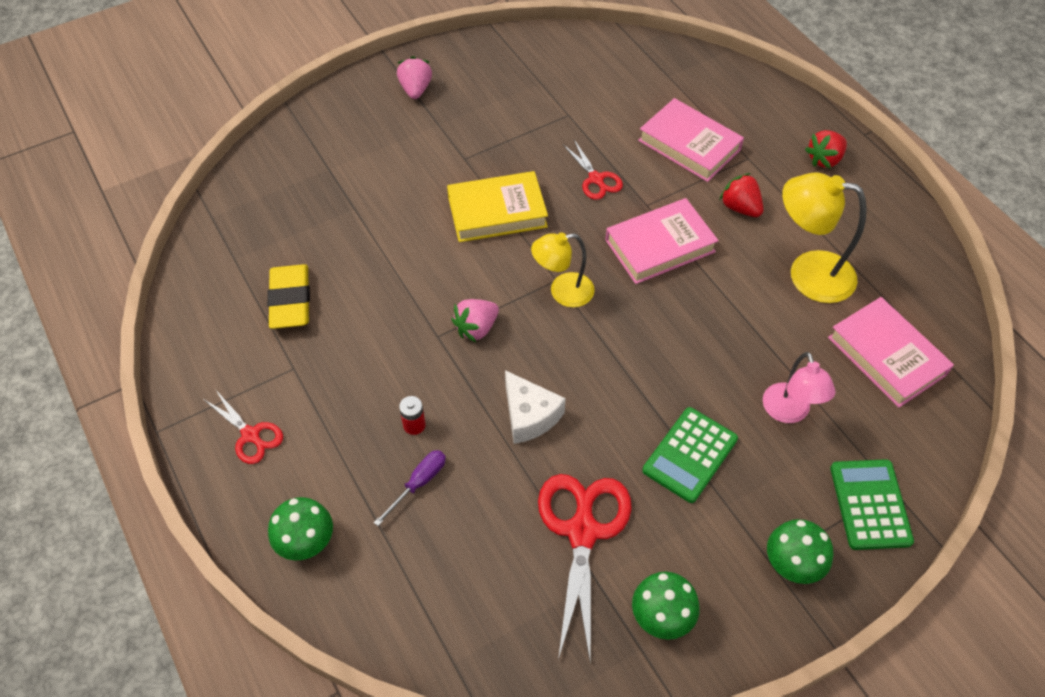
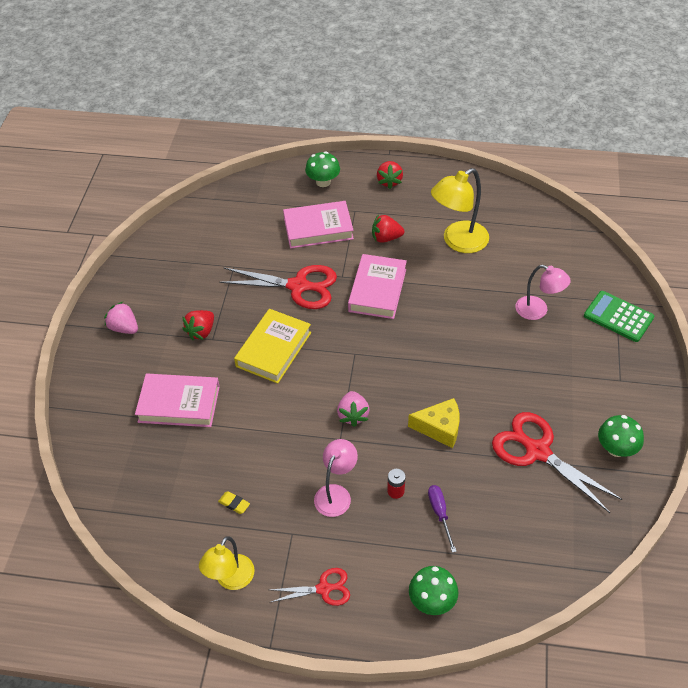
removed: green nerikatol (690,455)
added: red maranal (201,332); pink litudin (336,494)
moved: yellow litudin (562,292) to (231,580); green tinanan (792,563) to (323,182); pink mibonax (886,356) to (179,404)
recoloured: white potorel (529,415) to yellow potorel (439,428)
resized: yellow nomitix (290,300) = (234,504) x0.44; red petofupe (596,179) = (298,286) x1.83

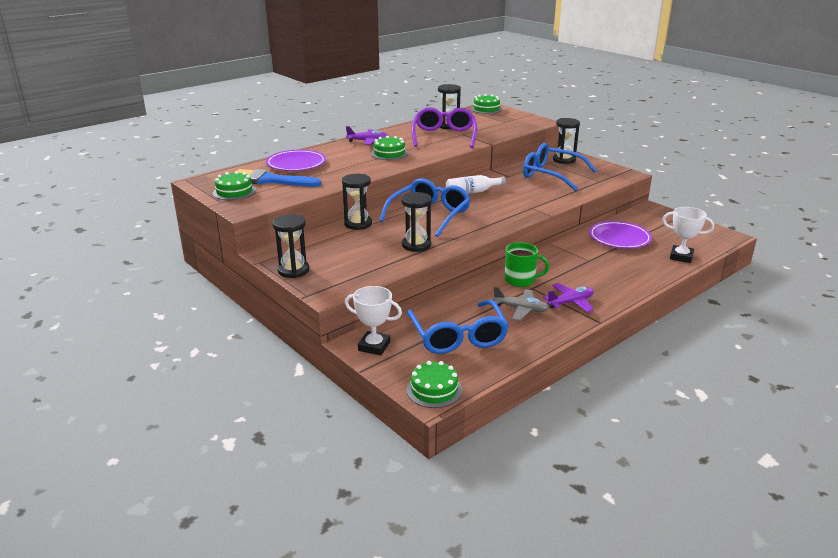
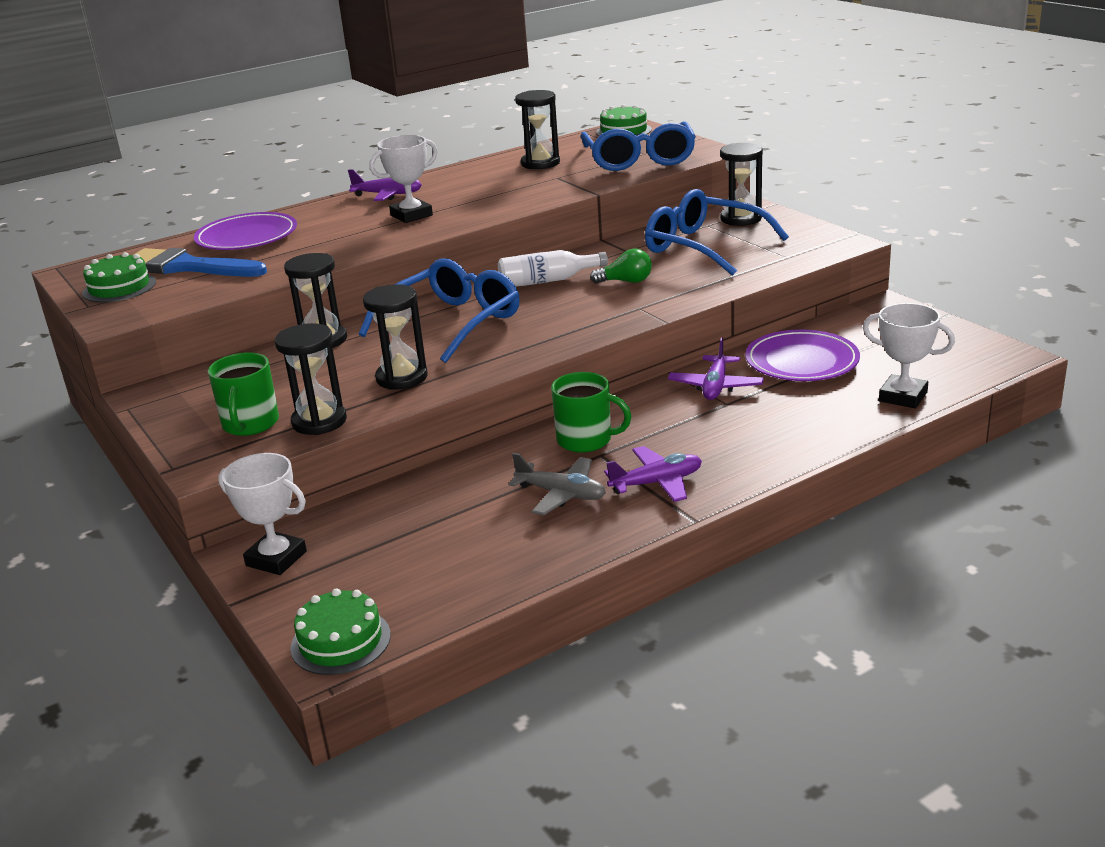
removed: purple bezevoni (444,136)
added: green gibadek (250,424); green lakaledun (626,281); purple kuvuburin (715,386)
moved: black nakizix (293,270) to (319,421); blue bezevoni (458,336) to (639,159)
replaced: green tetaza (389,153) to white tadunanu (411,215)

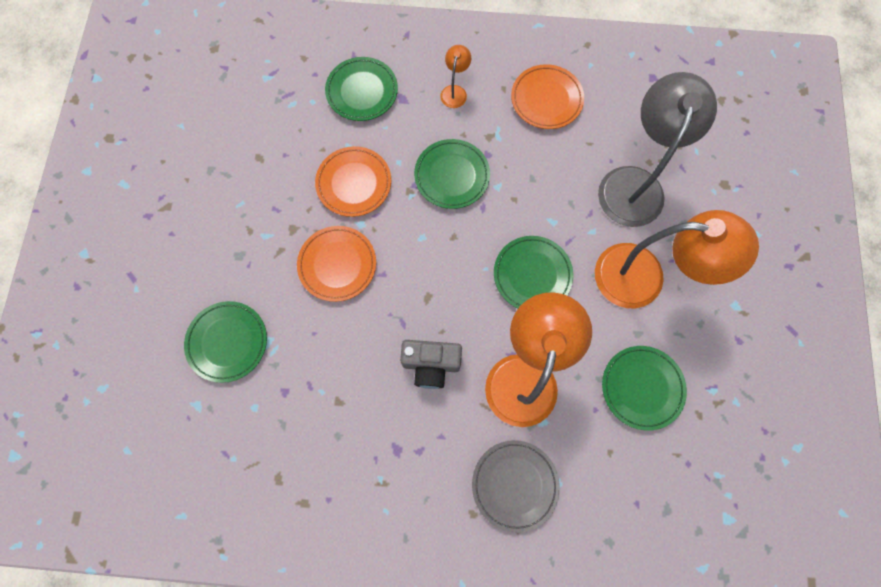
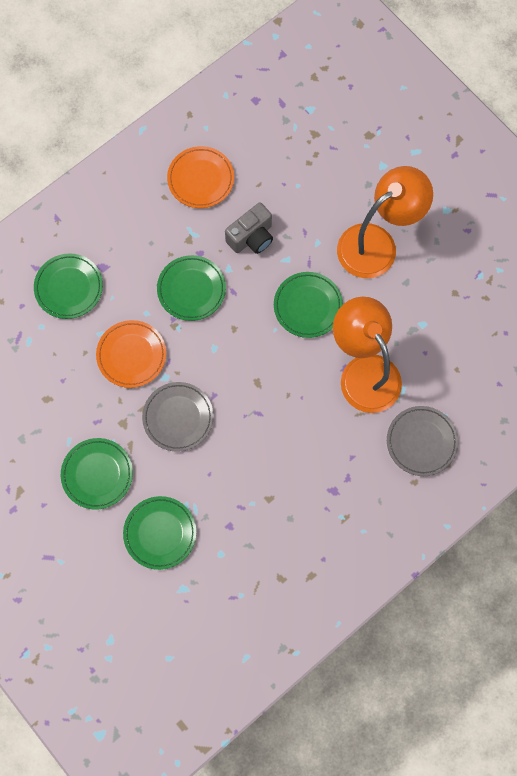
removed: orange litudin (455,91); grey litudin (634,183)
moved: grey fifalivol (431,364) to (251,237); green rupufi (642,388) to (97,474)
recoloured: orange rupufi (337,265) to grey rupufi (178,417)

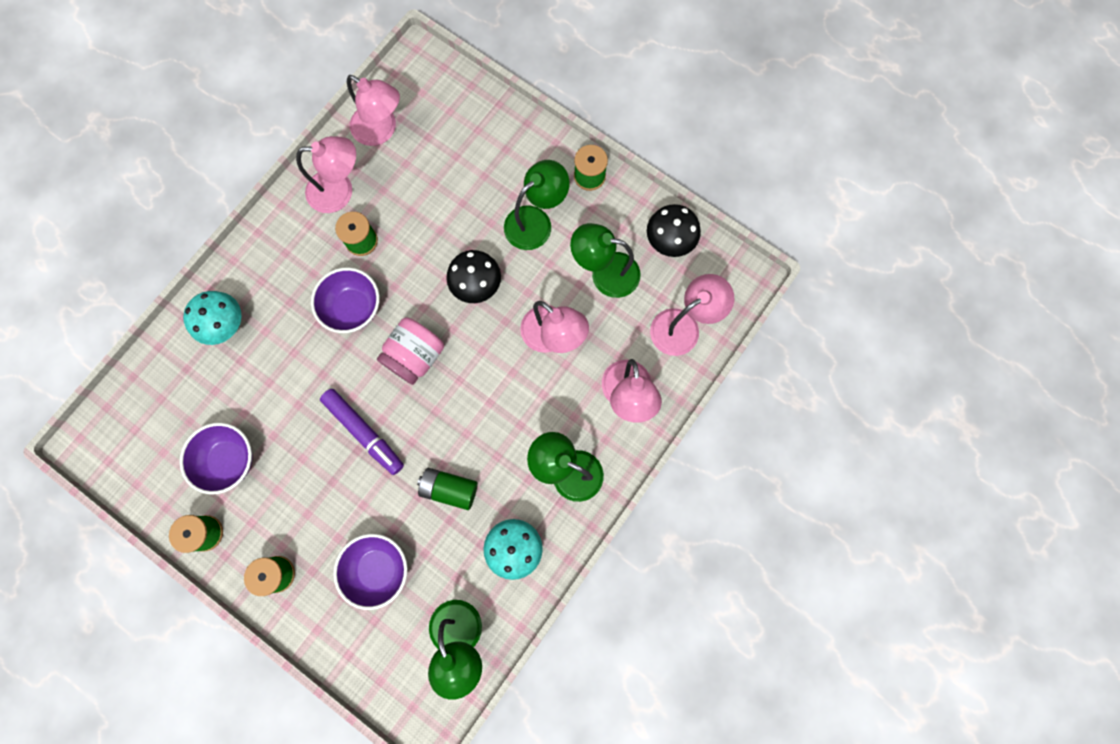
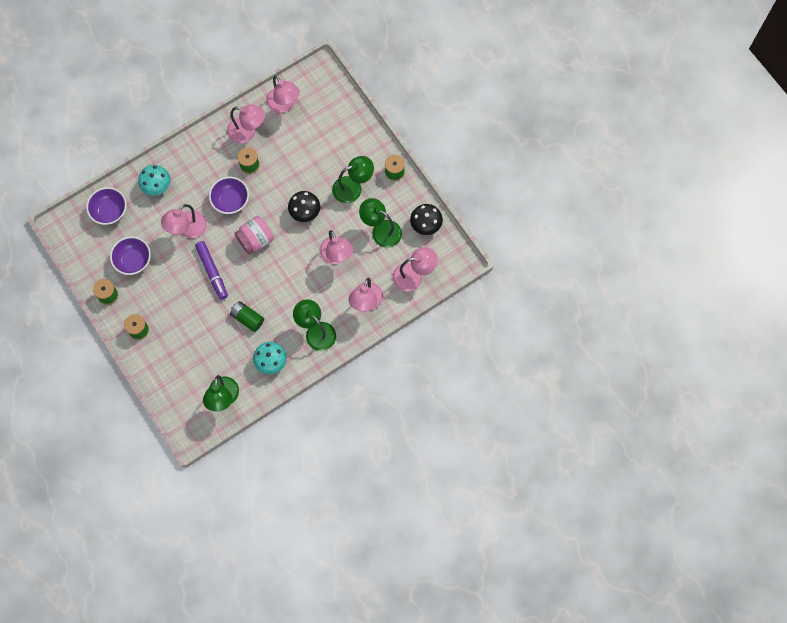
added: pink litudin (187,229)
moved: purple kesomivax (378,569) to (110,212)

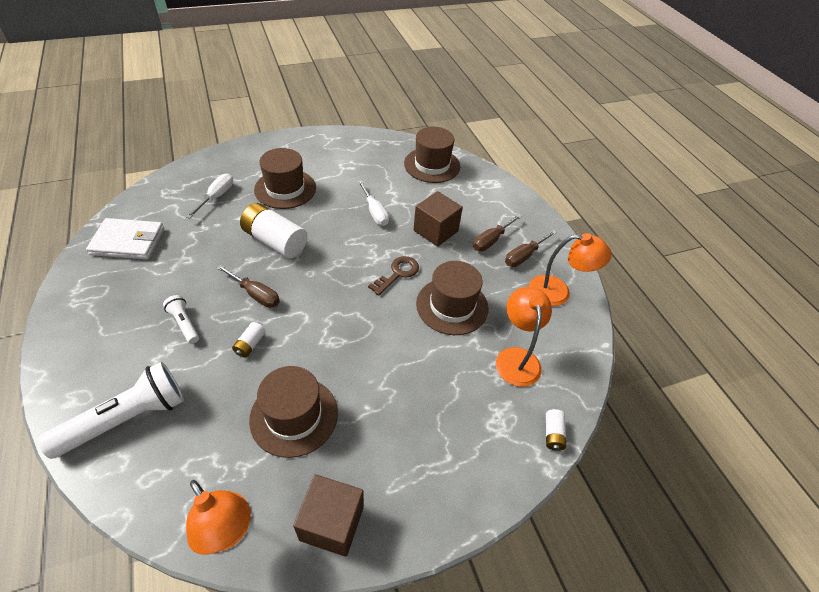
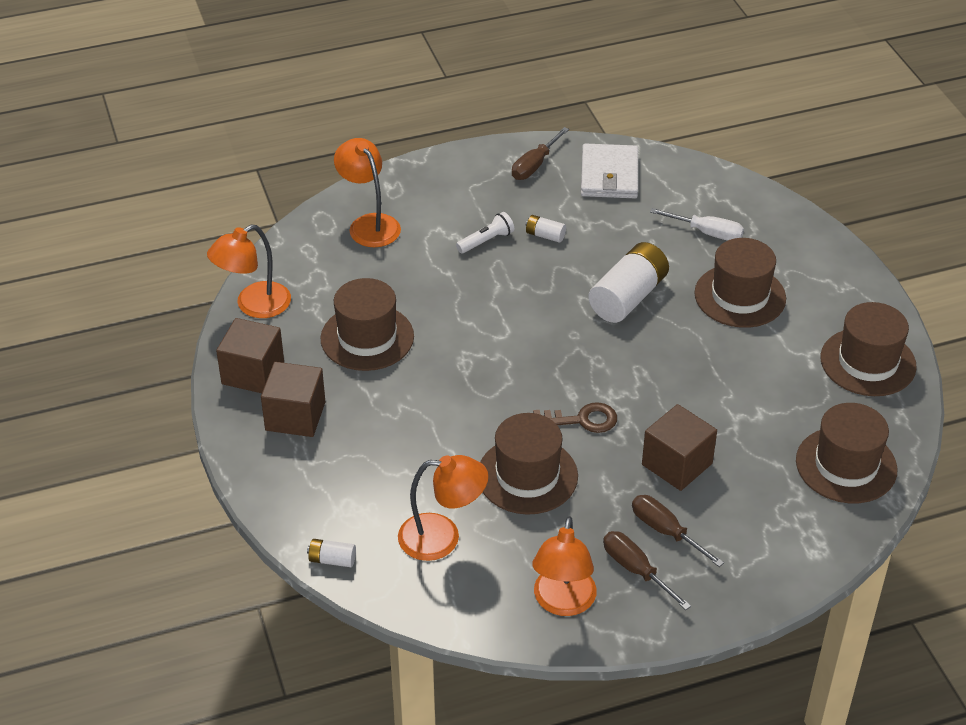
removed: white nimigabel (374,212)
added: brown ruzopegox (295,416); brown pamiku (868,362)
moved: brown nimigabel (255,294) to (535,165); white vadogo (250,344) to (545,235)
replaced: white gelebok (126,419) to orange litudin (369,224)
turned: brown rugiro (397,274) = (581,420) 45 degrees counterclockwise

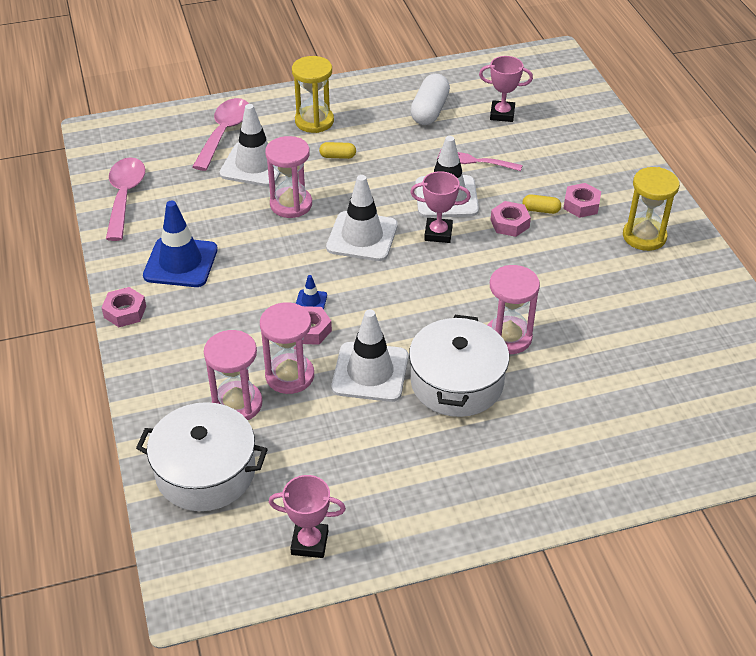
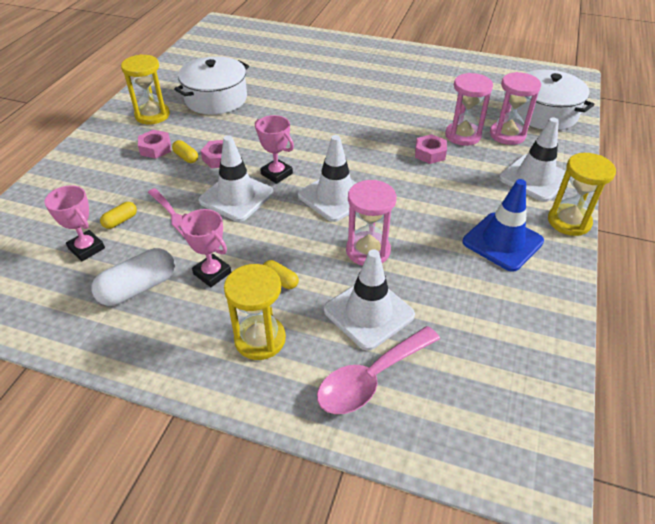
removed: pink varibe (125,196); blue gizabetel (311,301); pink nakizix (508,337)
added: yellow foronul (120,221)
moved: pink tadunanu (309,542) to (212,273); white gizabetel (370,372) to (534,178); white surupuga (457,382) to (216,99)
replaced: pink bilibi (125,312) to yellow nakizix (569,221)

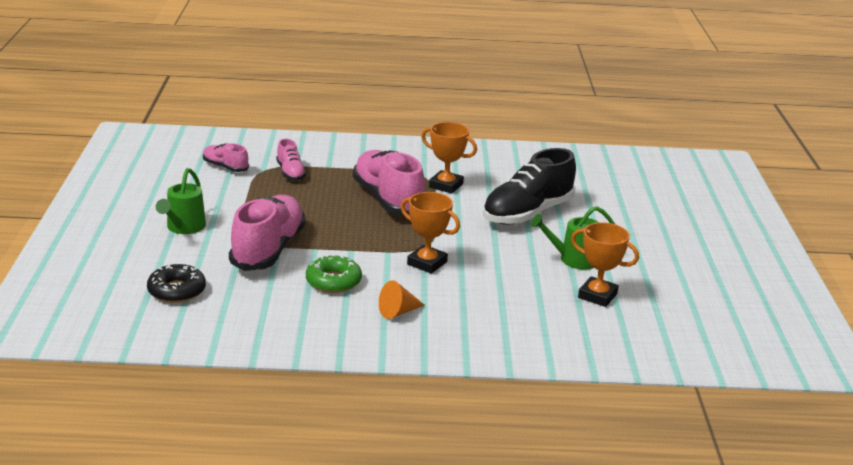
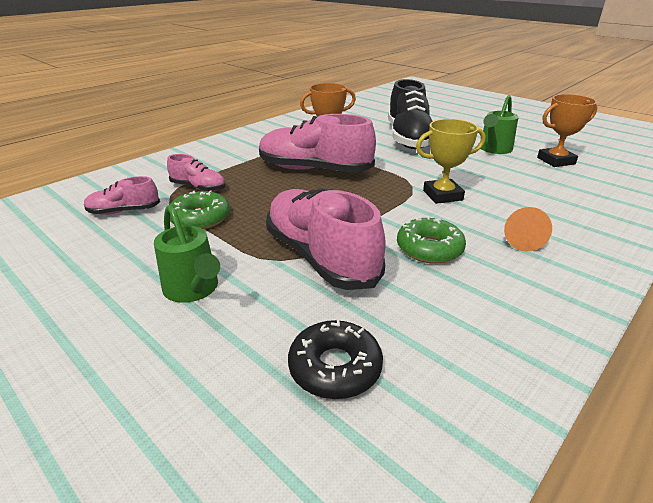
added: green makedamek (200,218)
recoloured: orange tadunanu (427,263) to yellow tadunanu (442,195)

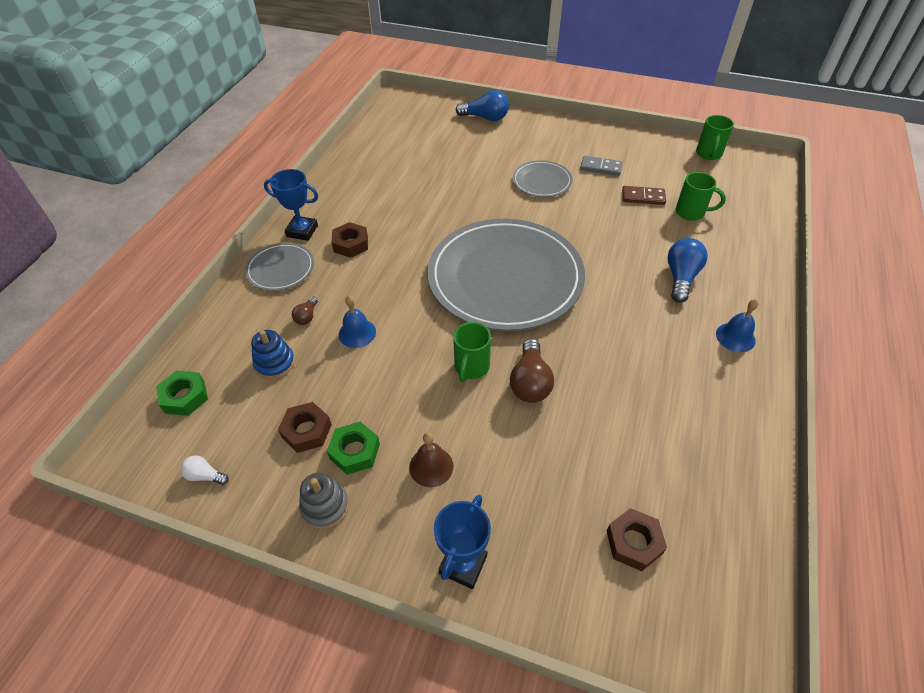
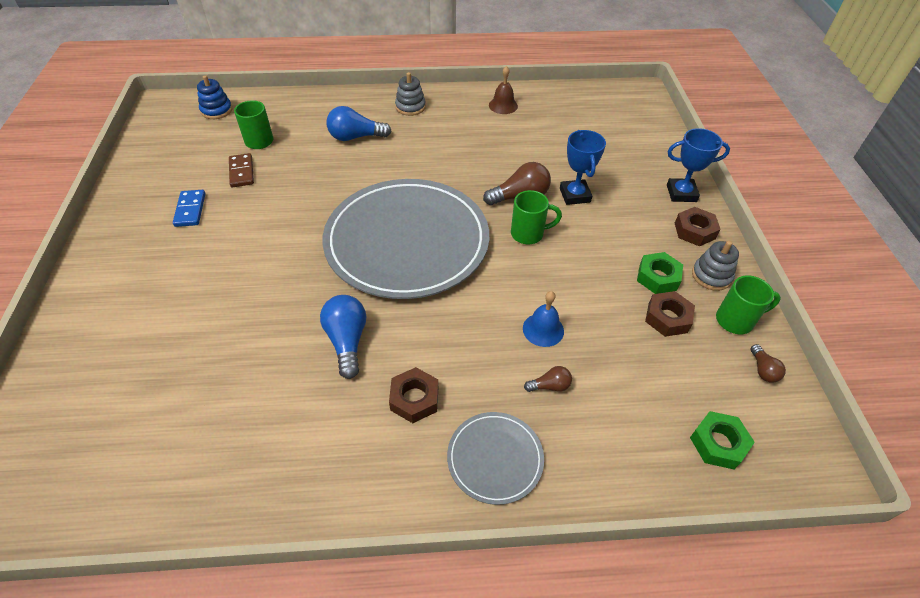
removed: grey rupufi (542,181)
moved: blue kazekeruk (275,363) to (216,110); blue tadunanu (302,231) to (575,195); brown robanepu (431,466) to (503,105); blue lakaledun (485,118) to (347,341); brown bilibi (634,542) to (694,231); green gibadek (708,154) to (736,320)
replaced: blue robanepu (735,337) to grey kazekeruk (410,107)
recoloured: white lakaledun (205,476) to brown lakaledun (762,370); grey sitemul (601,167) to blue sitemul (190,210)

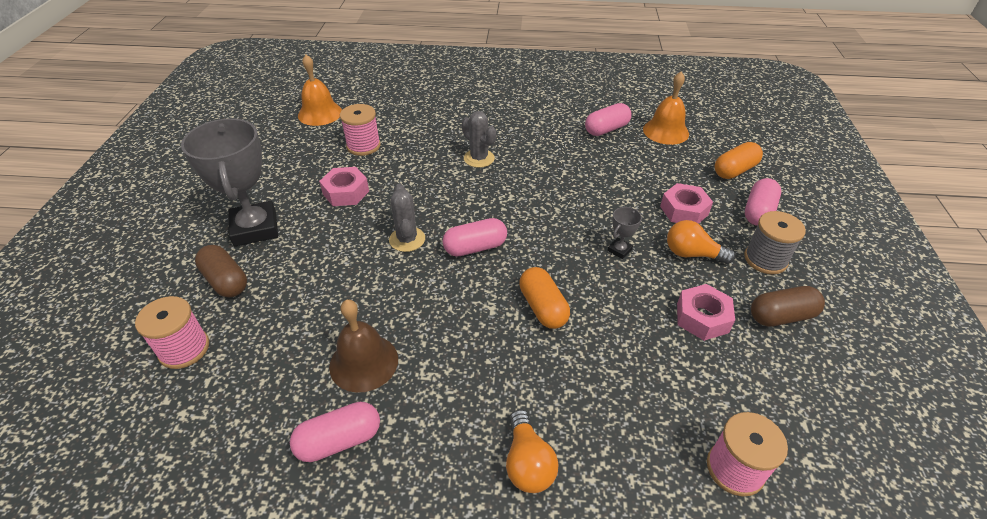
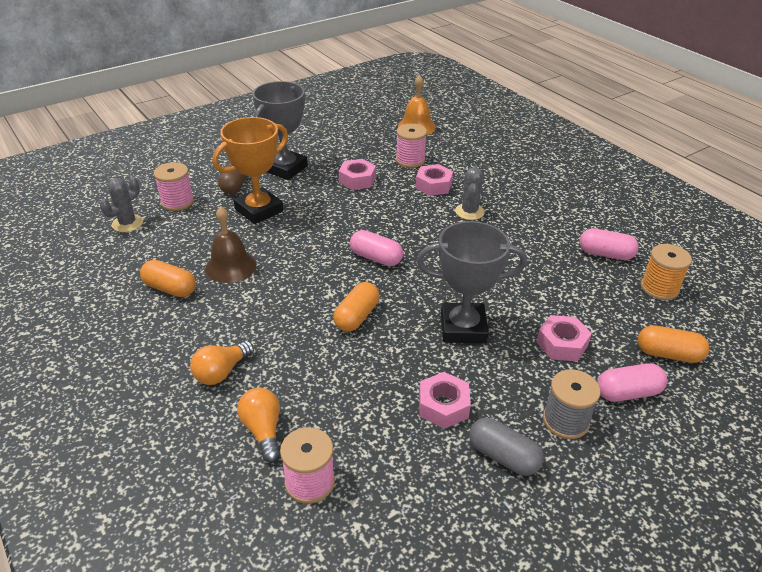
added: orange tadunanu (259,210); pink bilibi (433,185)
moved: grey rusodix (407,239) to (127,223); orange lakaledun (692,254) to (263,430)
replaced: orange robanepu (665,131) to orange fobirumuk (659,288)
recoloured: pink foronul (339,440) to orange foronul (170,288); brown foronul (781,316) to grey foronul (503,456)
resized: grey tadunanu (619,250) = (463,328) x2.42

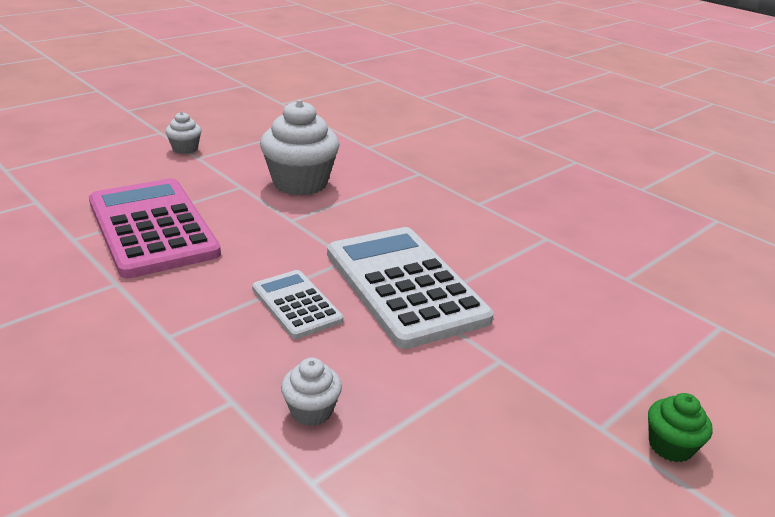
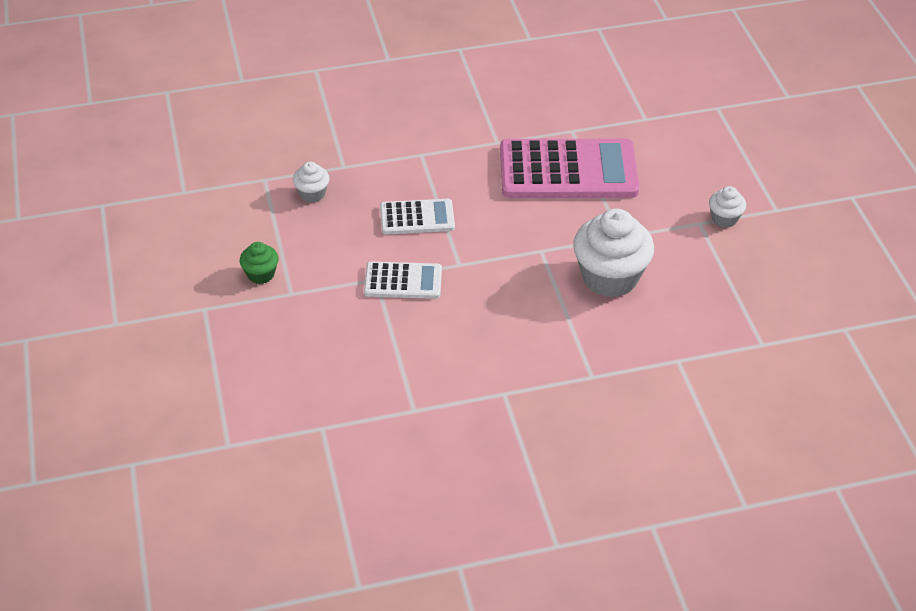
moved: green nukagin (670,446) to (261,274)
resized: white nerikatol (404,286) = (403,281) x0.52

